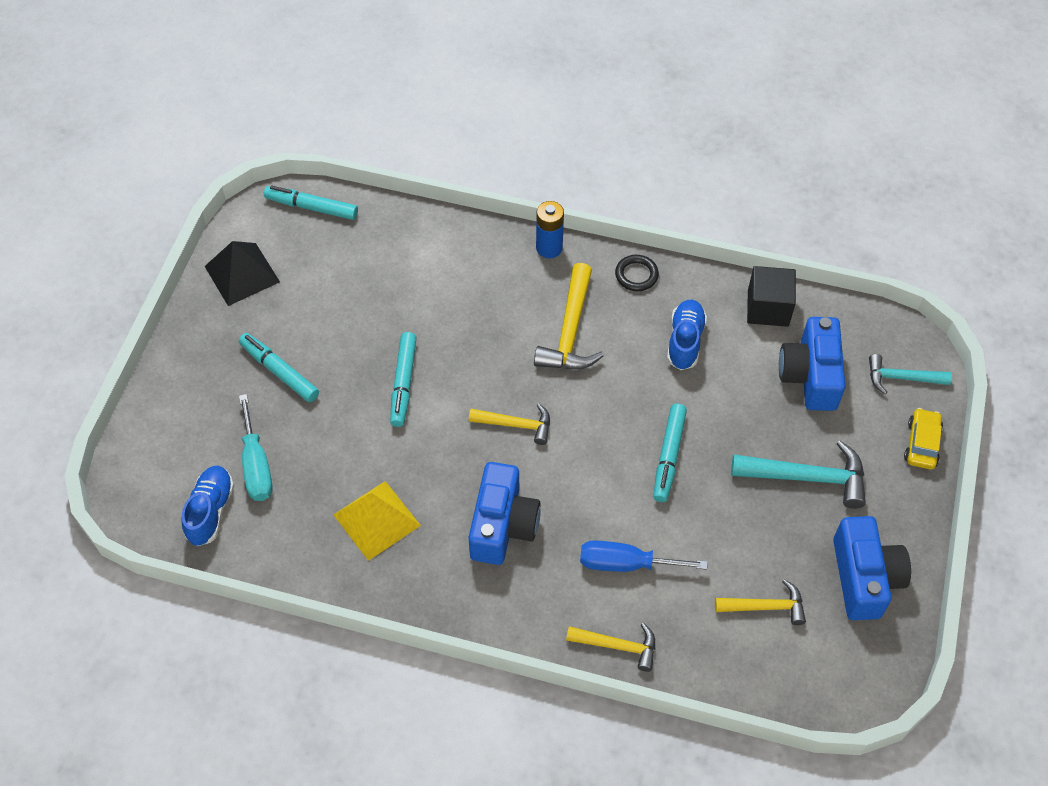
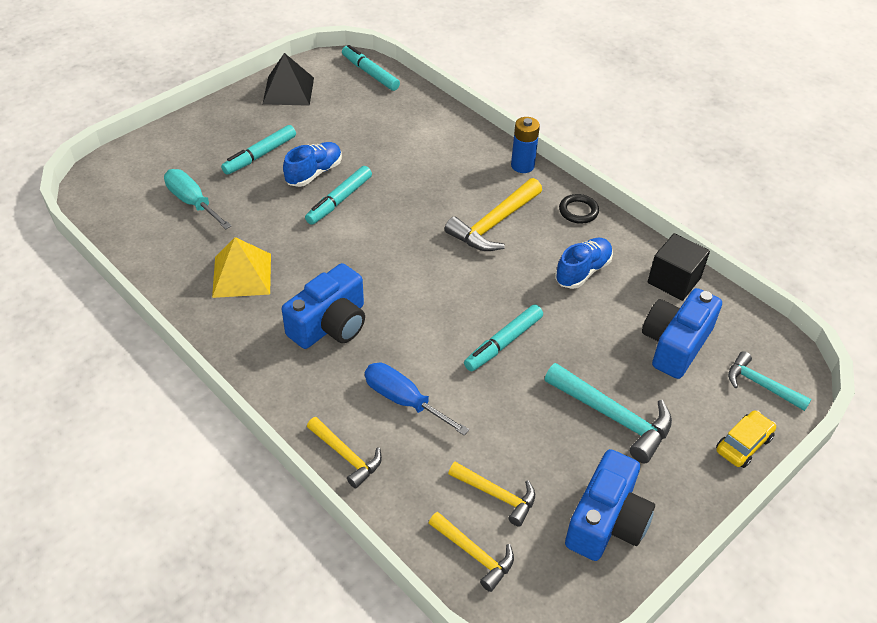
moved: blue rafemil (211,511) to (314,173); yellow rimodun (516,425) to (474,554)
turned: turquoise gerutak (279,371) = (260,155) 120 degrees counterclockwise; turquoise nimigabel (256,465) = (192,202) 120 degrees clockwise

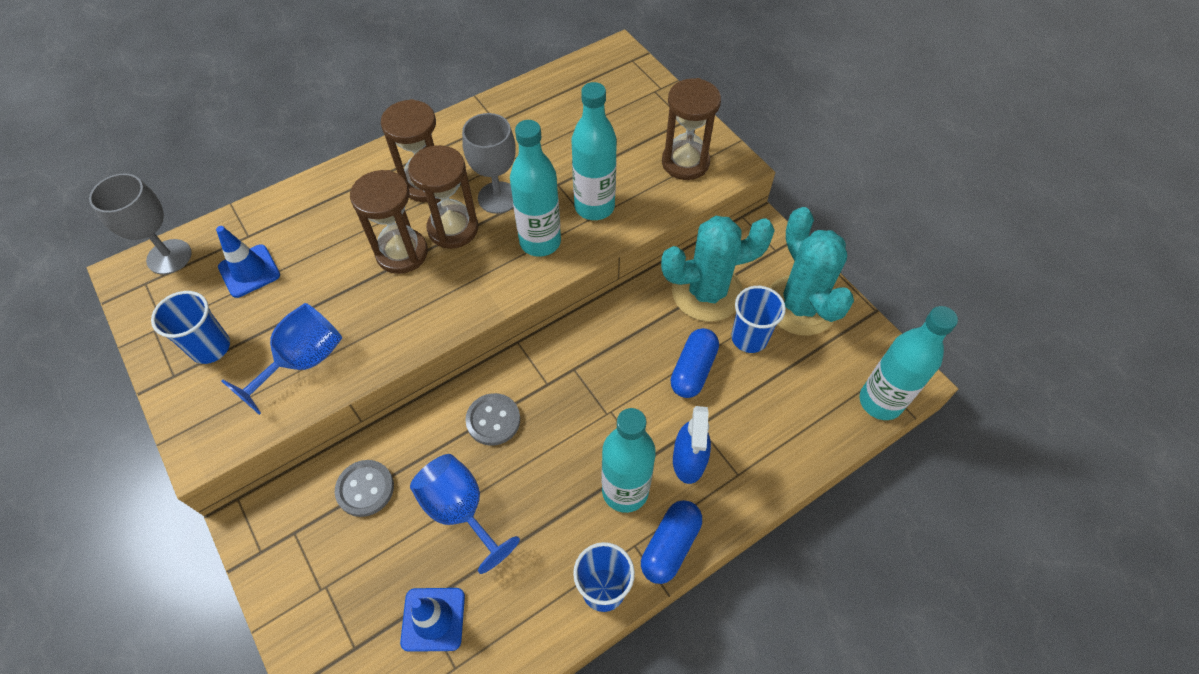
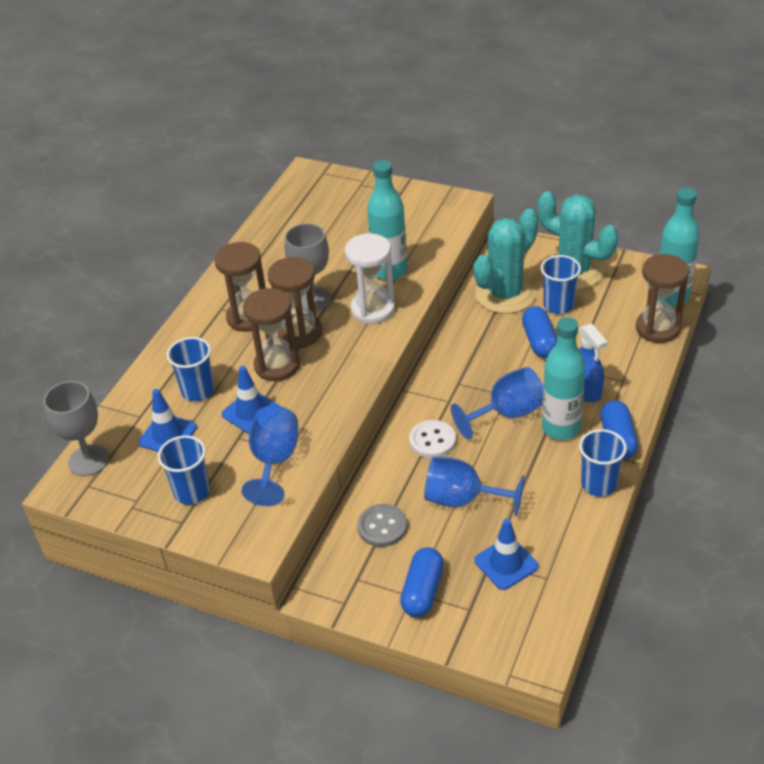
added: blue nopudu (198,391); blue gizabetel (251,412); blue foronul (422,591); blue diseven (507,414)
moved: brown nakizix (685,162) to (657,328)
replaced: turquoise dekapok (540,242) to white nakizix (373,309)
recoloured: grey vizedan (493,420) to white vizedan (432,440)

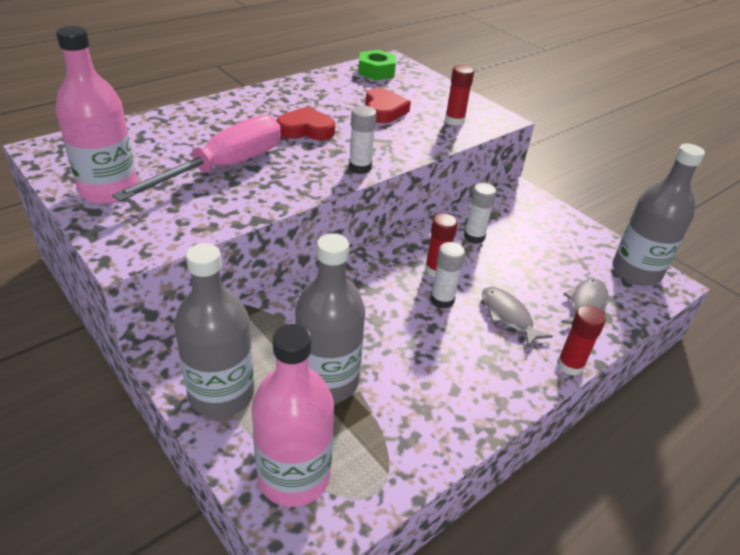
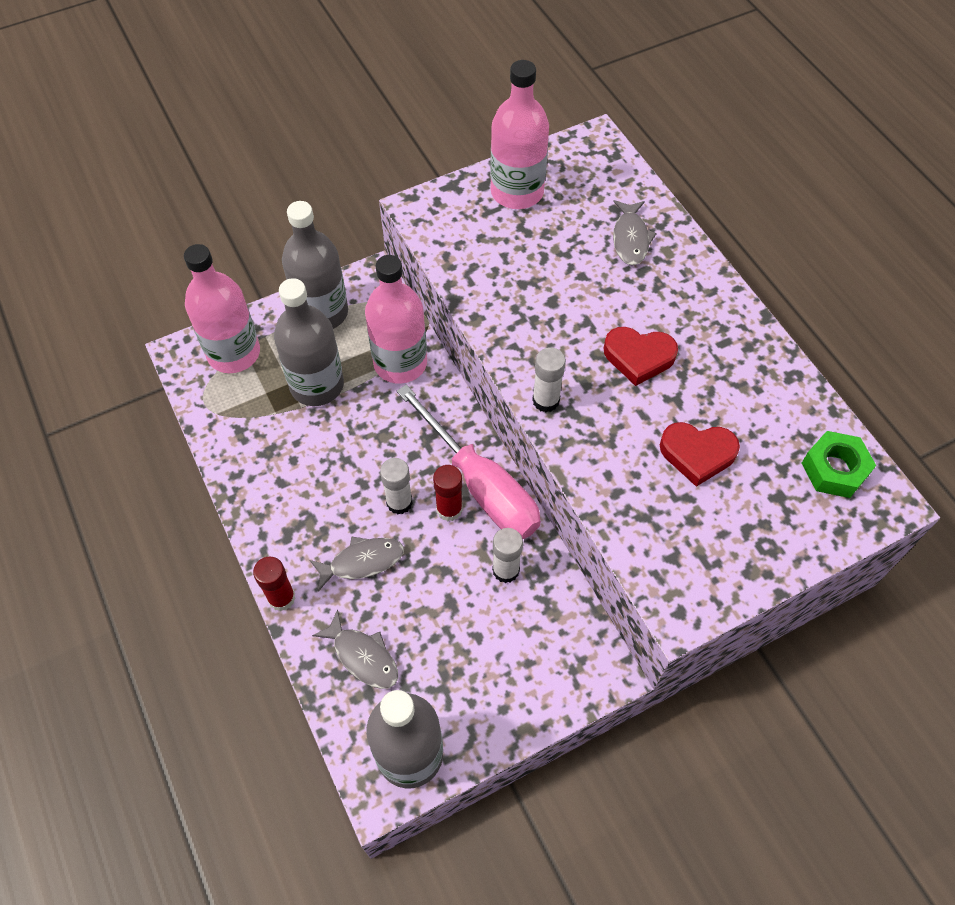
removed: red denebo (454,121)
added: pink dekapok (400,363); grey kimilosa (630,239)
moved: pink nimigabel (224,168) to (481,485)
turned: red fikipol (306,130) = (638,357) 90 degrees clockwise

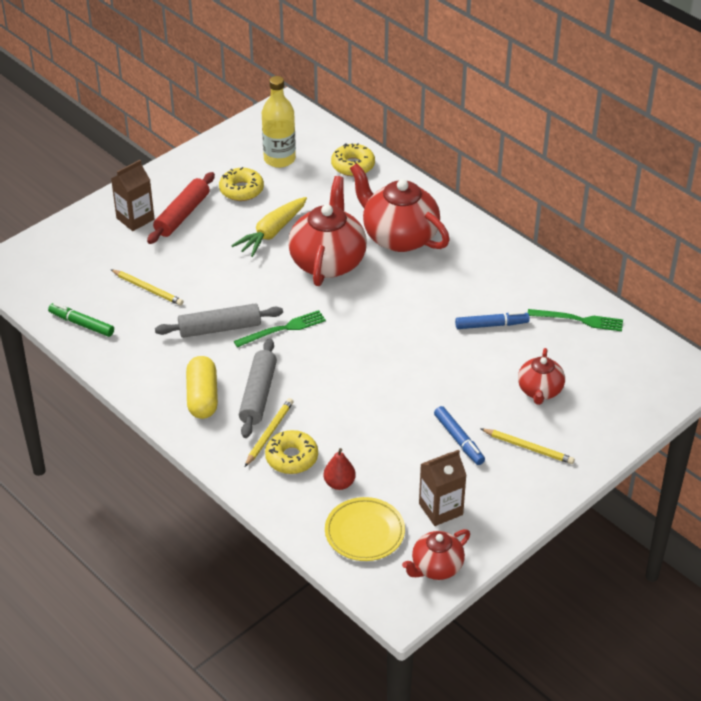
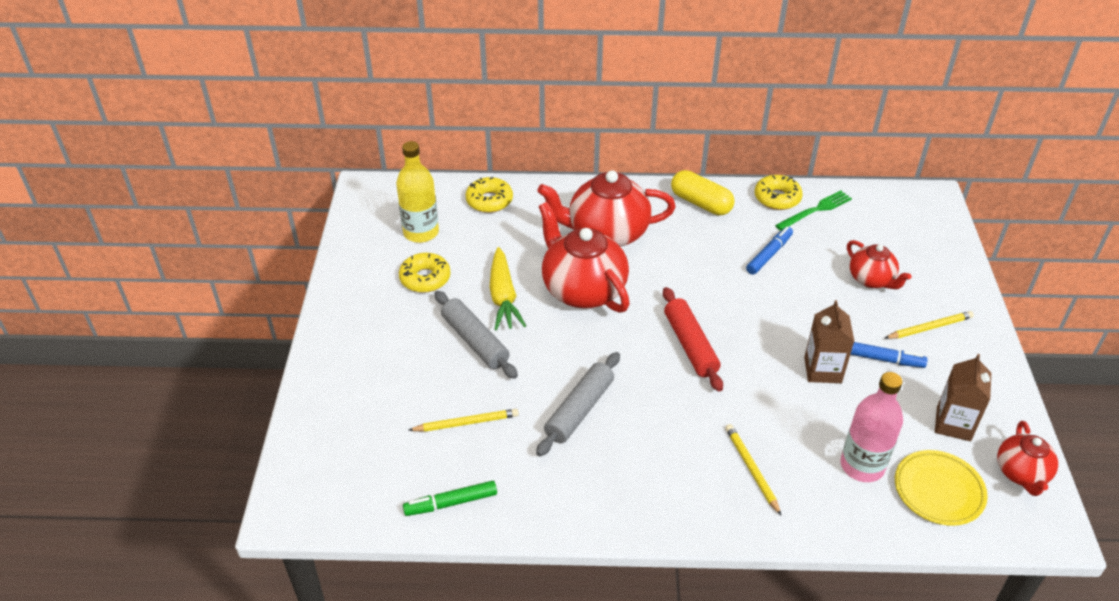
removed: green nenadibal (283,329)
moved: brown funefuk (135,219) to (822,370); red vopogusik (182,215) to (690,345); yellow foronul (202,397) to (701,203); grey vopogusik (258,395) to (475,341); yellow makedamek (291,458) to (777,198)
replaced: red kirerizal (339,483) to pink dekapok (862,466)

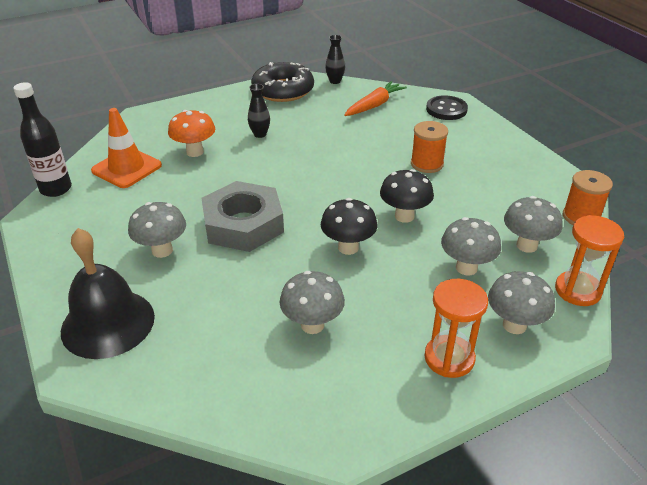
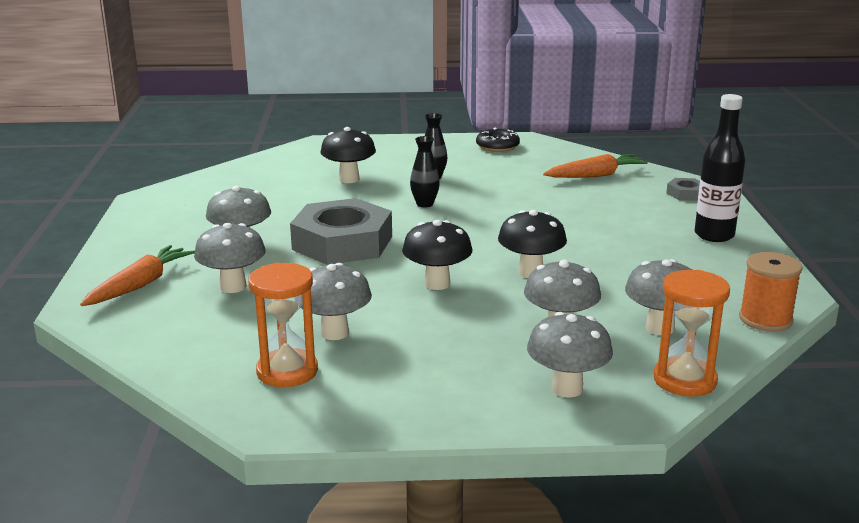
removed: orange gizabetel (126,168); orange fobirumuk (427,164)
added: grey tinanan (233,287)
moved: black dekapok (56,189) to (714,235); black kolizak (335,81) to (424,204); orange nakizix (449,358) to (287,371)
replaced: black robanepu (108,323) to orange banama (140,285); black vizedan (446,109) to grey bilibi (686,194)
recoloured: orange tinanan (195,152) to black tinanan (349,179)
resized: black makedamek (283,90) = (497,146) x0.56

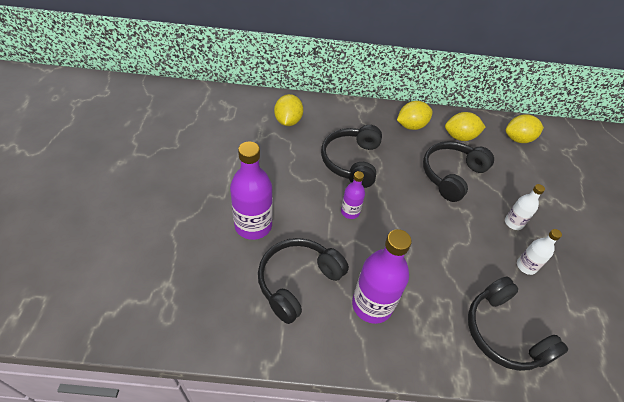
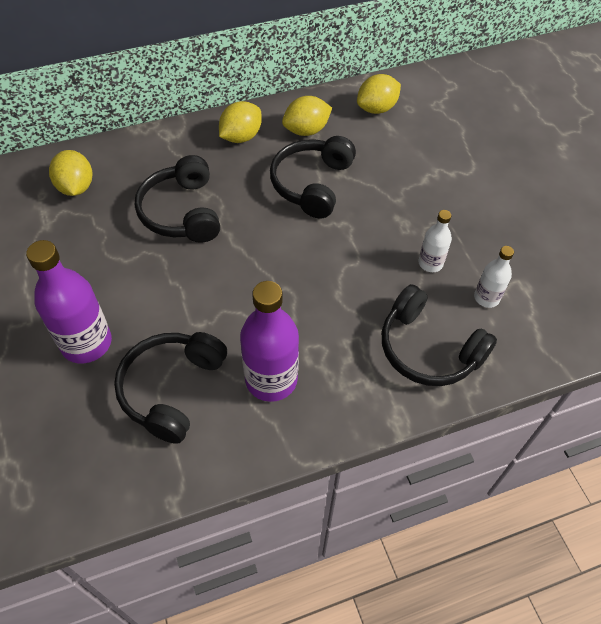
removed: purple dekapok (350,212)
moved: white dekapok (513,223) to (486,298)

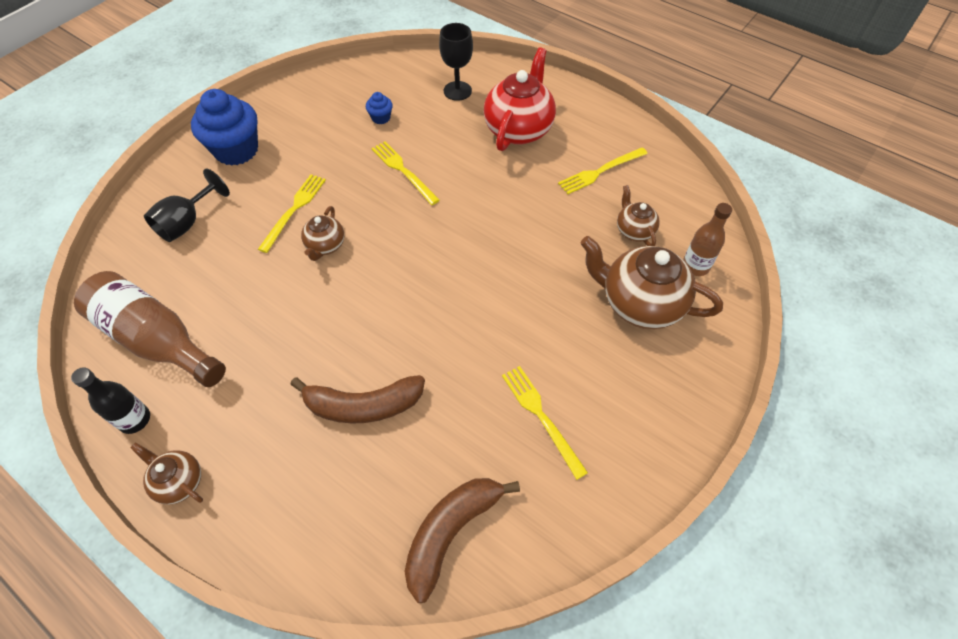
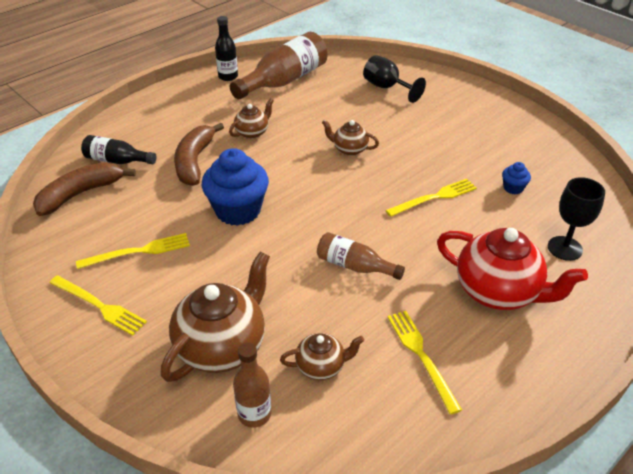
added: black dekapok (117,161); brown dekapok (354,266)
moved: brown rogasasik (179,481) to (252,132); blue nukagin (236,150) to (238,210); yellow nenadibal (294,210) to (99,306)
turned: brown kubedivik (451,532) = (80,194) 90 degrees counterclockwise

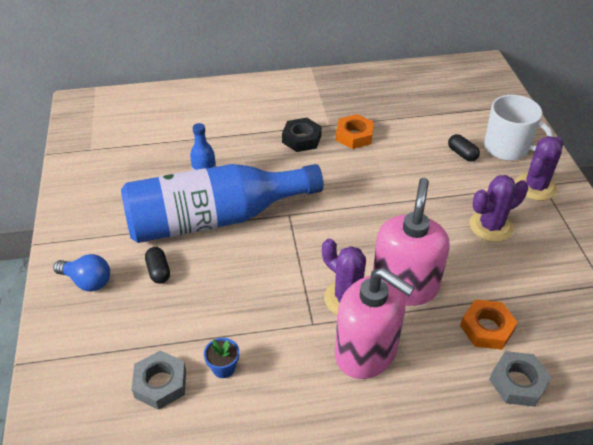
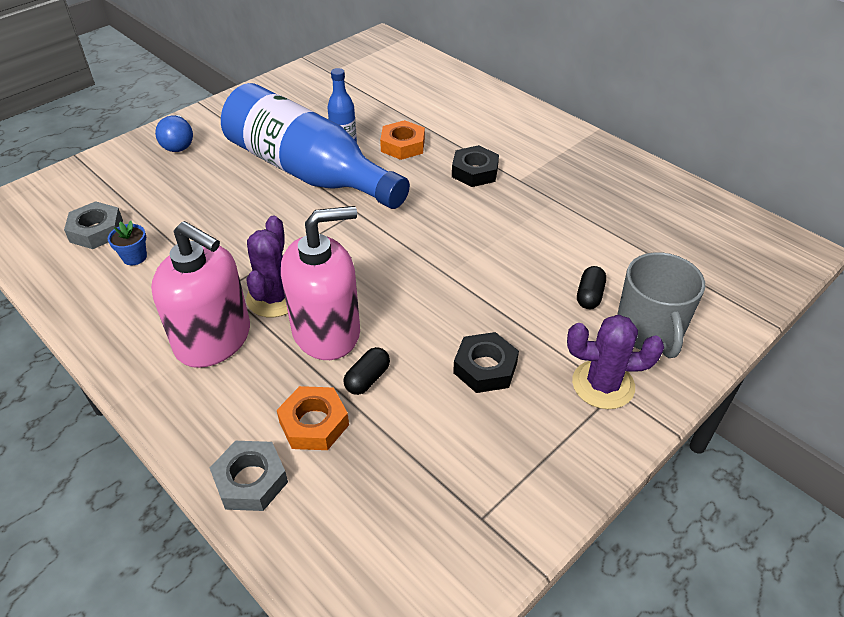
moved: black foronul (158,271) to (367,379); orange bilibi (354,136) to (402,145)
replaced: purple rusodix (491,226) to black bilibi (485,368)
recoloured: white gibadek (507,148) to grey gibadek (649,331)
turned: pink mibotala (366,351) = (213,339) 60 degrees counterclockwise

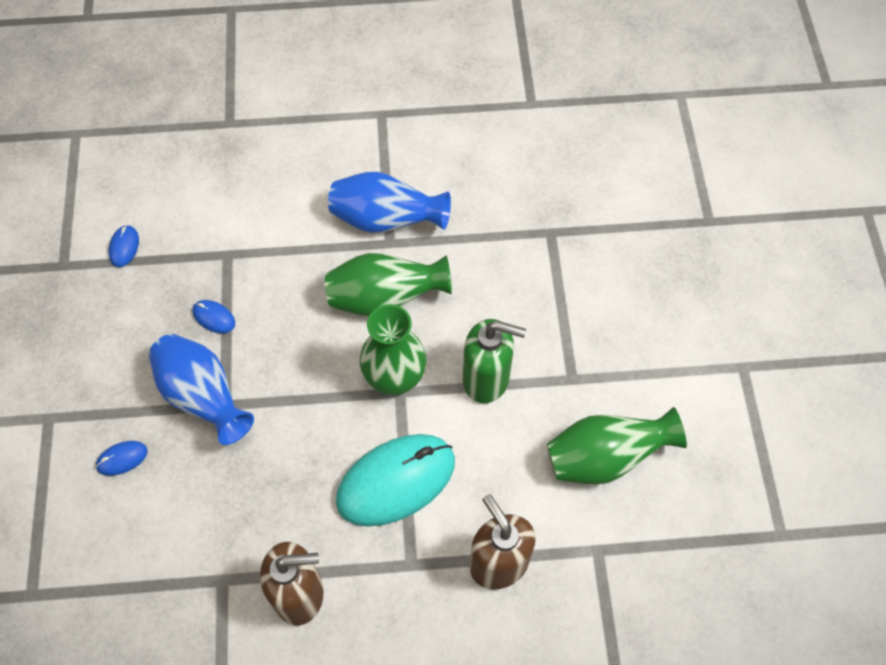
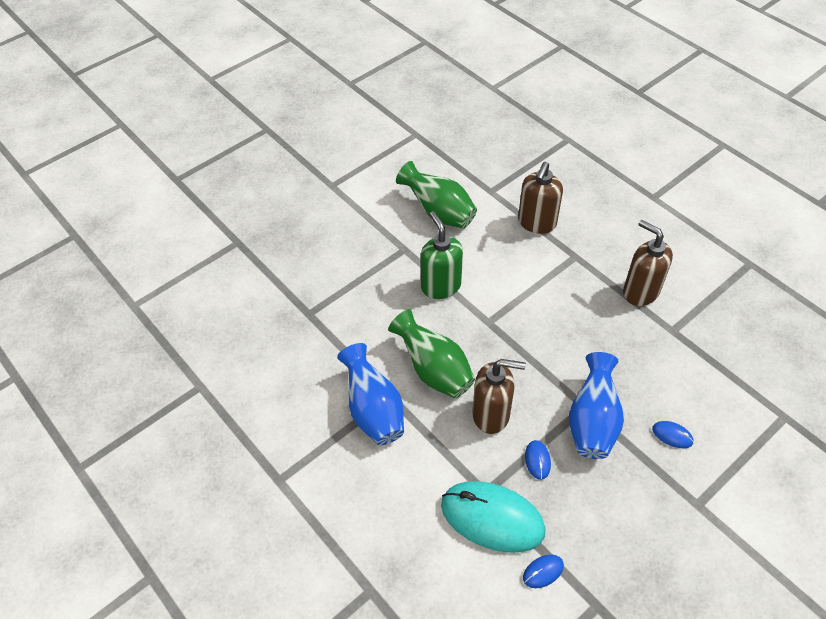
removed: green kolizak (395,379)
added: brown mibotala (491,415)
moved: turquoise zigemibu (396,481) to (492,518)

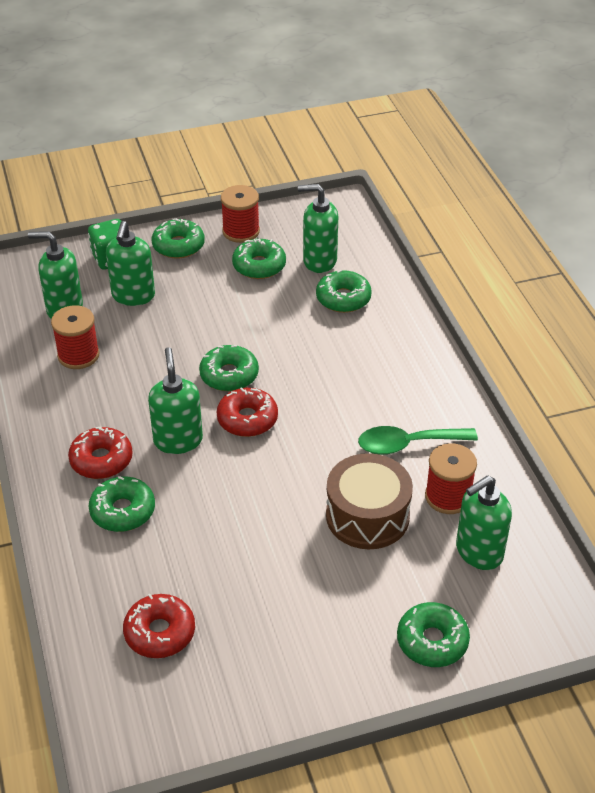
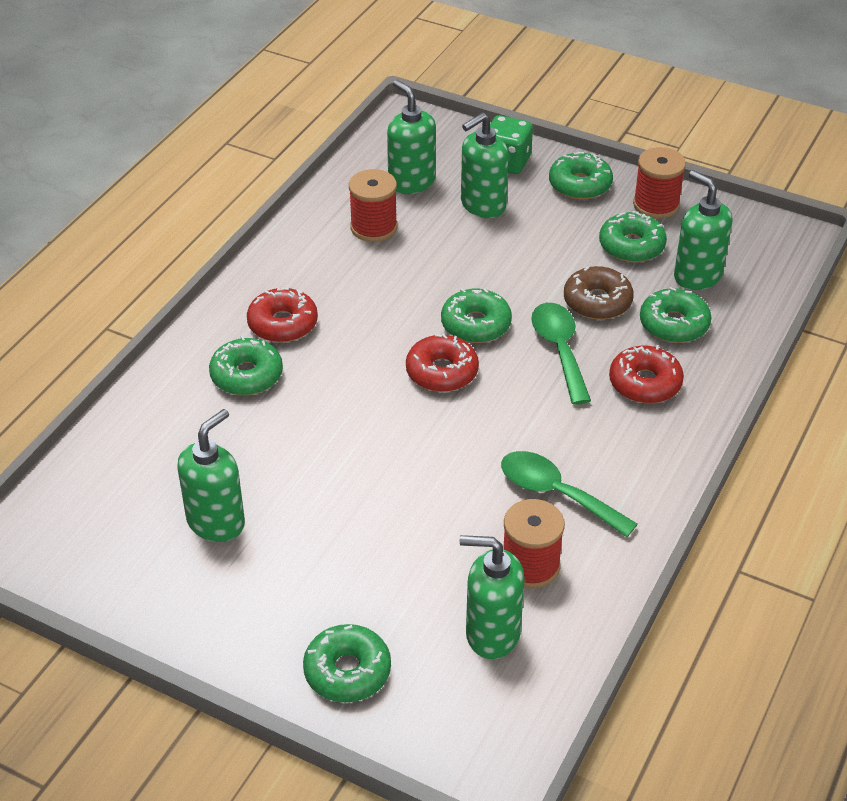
removed: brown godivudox (367,516)
added: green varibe (559,349); brown makedamek (597,302)
moved: red makedamek (160,632) to (645,383); green mibotala (178,440) to (216,522)

